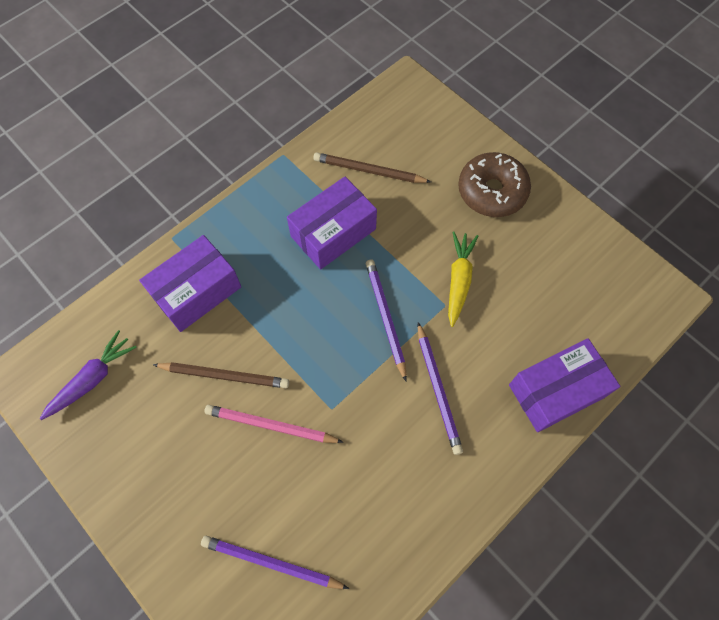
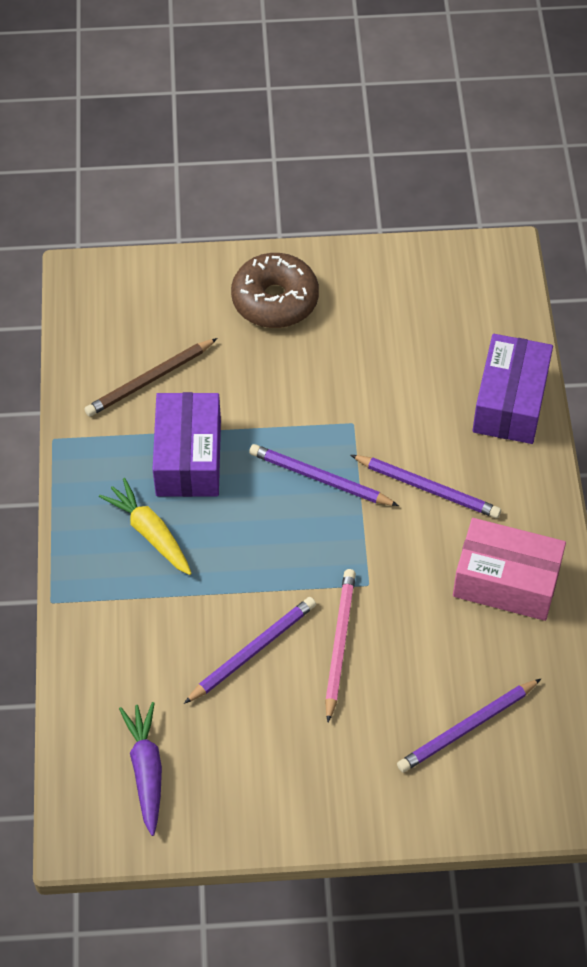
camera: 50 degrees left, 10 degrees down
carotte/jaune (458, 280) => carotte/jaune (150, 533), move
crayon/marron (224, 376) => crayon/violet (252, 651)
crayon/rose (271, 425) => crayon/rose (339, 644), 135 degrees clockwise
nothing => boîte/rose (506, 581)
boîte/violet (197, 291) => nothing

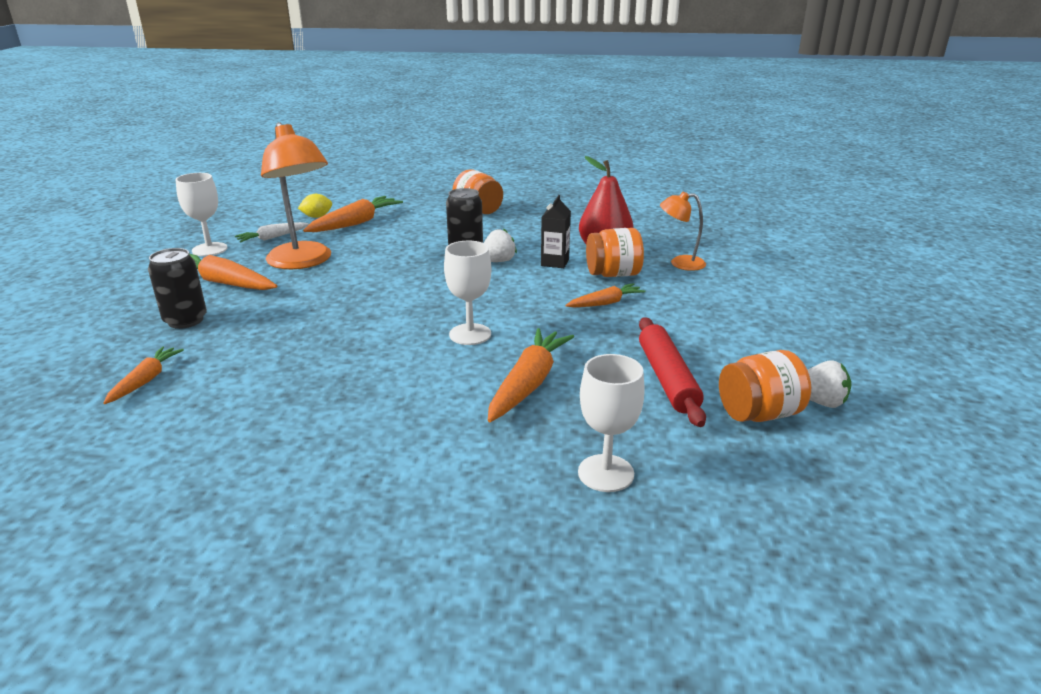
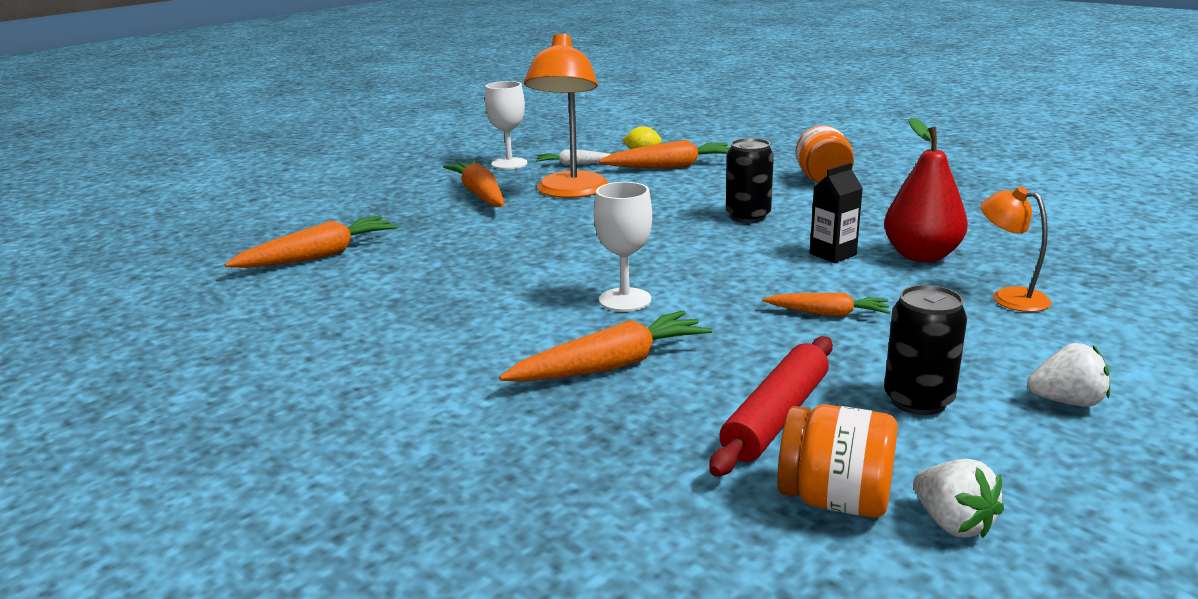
camera: 40 degrees right, 5 degrees down
carotte/orange (146, 380) => carotte/orange (319, 256), x1.66
canette/noir (185, 320) => canette/noir (918, 400), move
fraise/blanc (498, 261) => fraise/blanc (1067, 401), move
verre à pied/blanc (606, 473) => nothing
bocal/orange (613, 274) => nothing

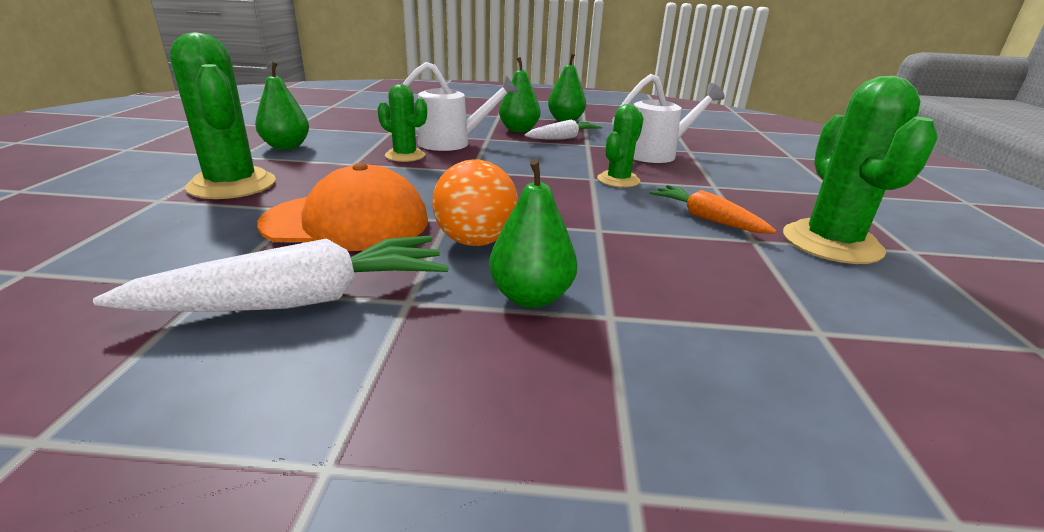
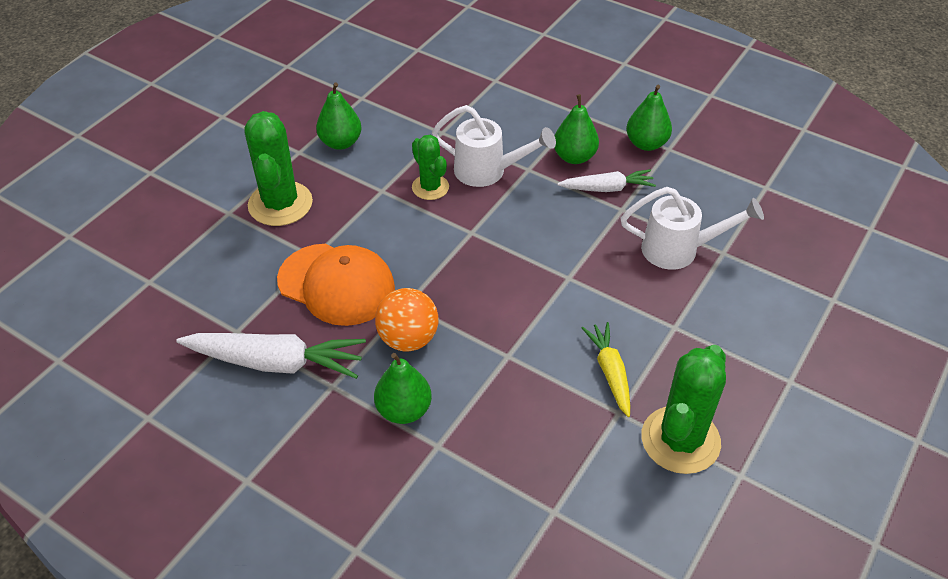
camera: 30 degrees right, 20 degrees up
carotte/orange (707, 219) => carotte/jaune (610, 373)
cactus/vert (618, 180) => nothing

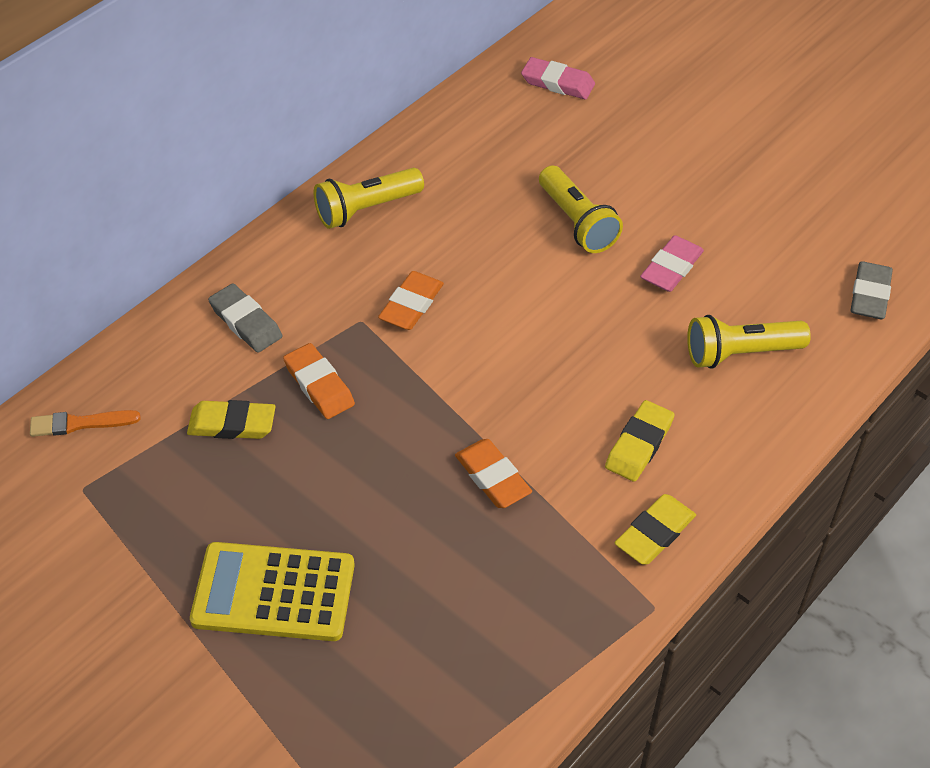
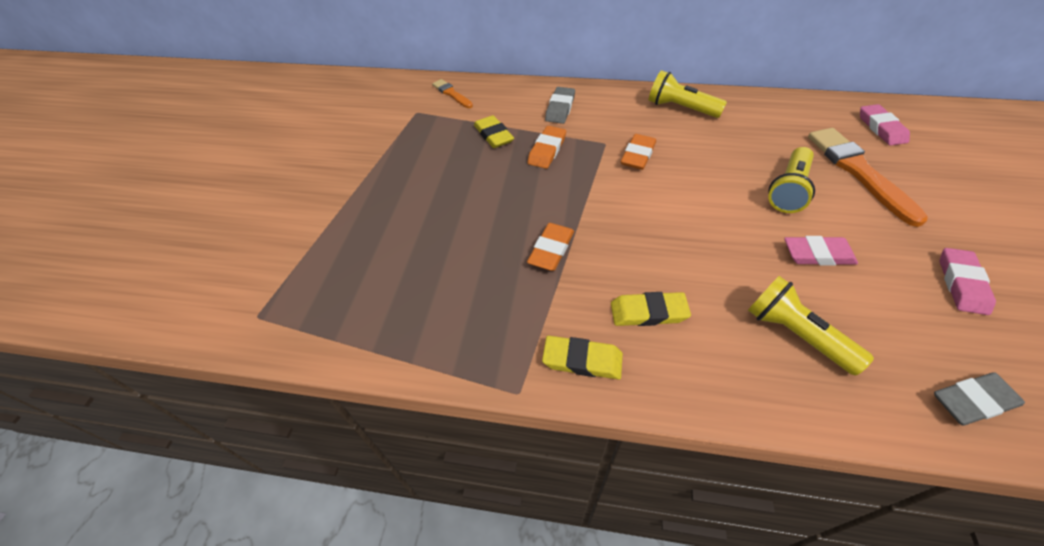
camera: 60 degrees right, 0 degrees up
gomme/orange (411, 304) => gomme/orange (638, 155), 60 degrees counterclockwise
nothing => pinceau/orange (859, 172)
nothing => gomme/rose (961, 284)
calculatrice/jaune (273, 592) => nothing

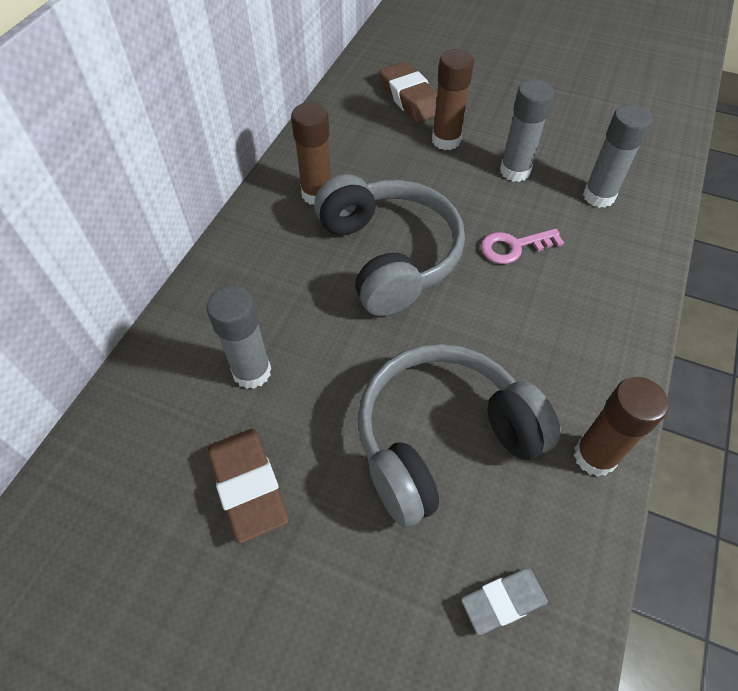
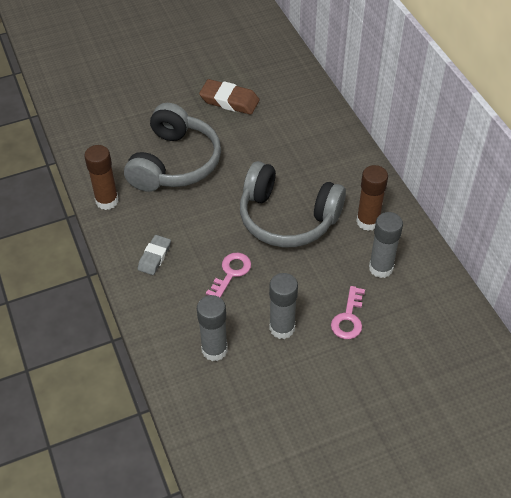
camera: 135 degrees right, 5 degrees down
gomme/gris (503, 602) => gomme/gris (154, 257), move
bâton de colle/marron (446, 140) => clé/rose (348, 318)
bâton de colle/gris (252, 372) => bâton de colle/gris (381, 268), move
gomme/marron (410, 98) => nothing

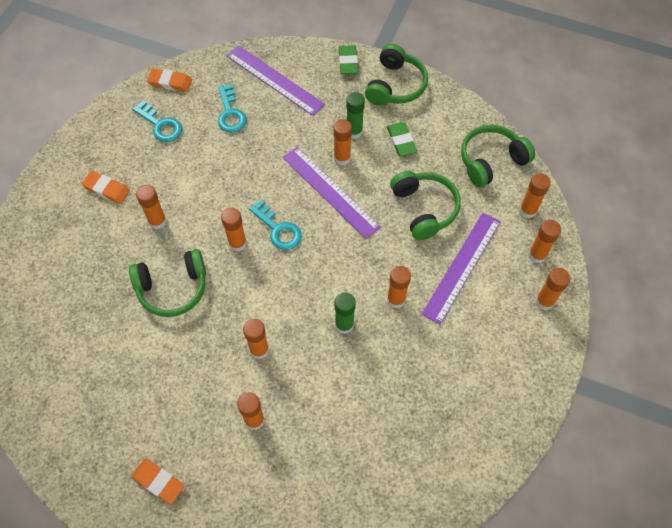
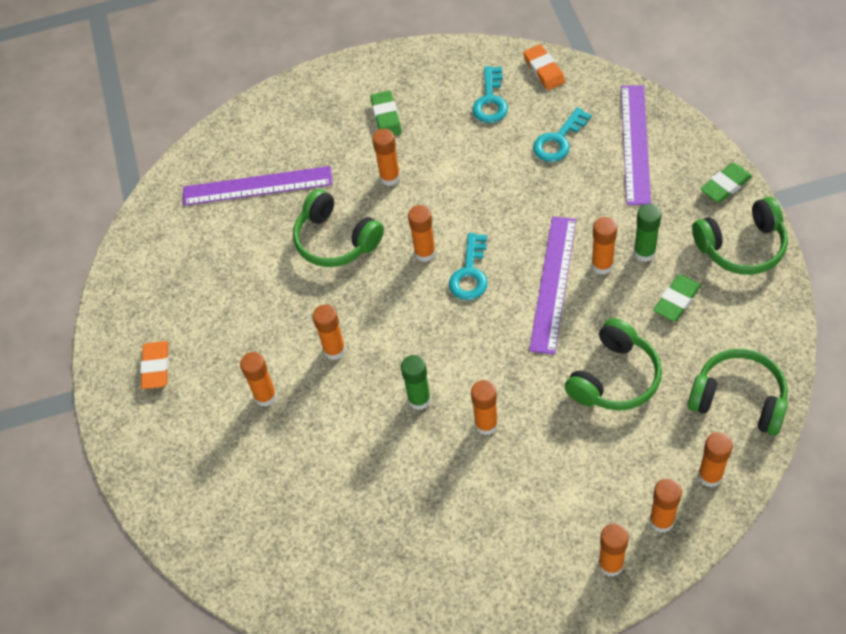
camera: 60 degrees right, 5 degrees down
règle/violet (462, 266) => règle/violet (257, 186), move
gomme/orange (107, 189) => gomme/vert (386, 117)

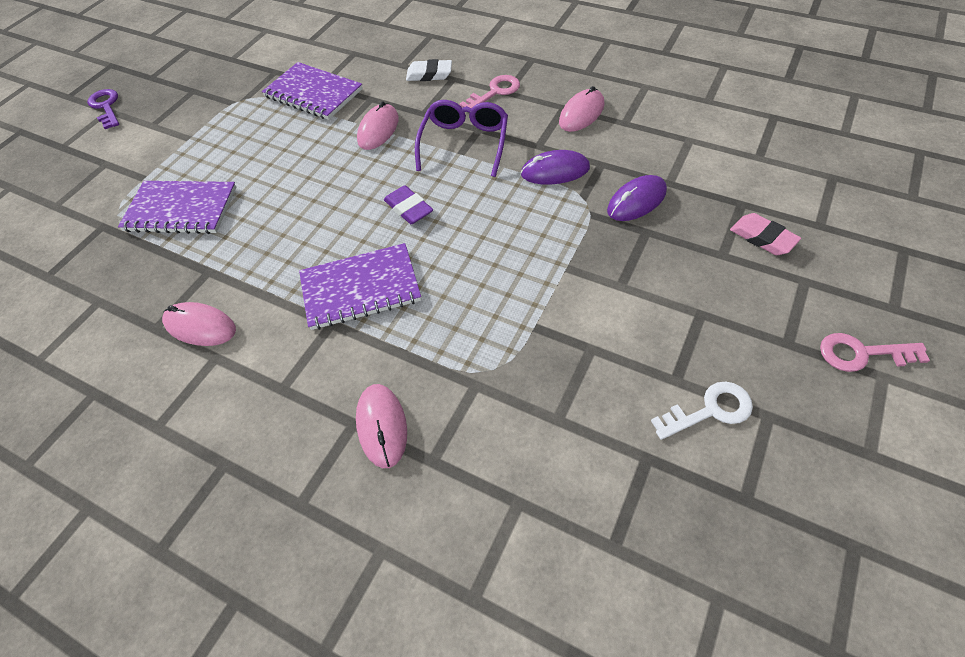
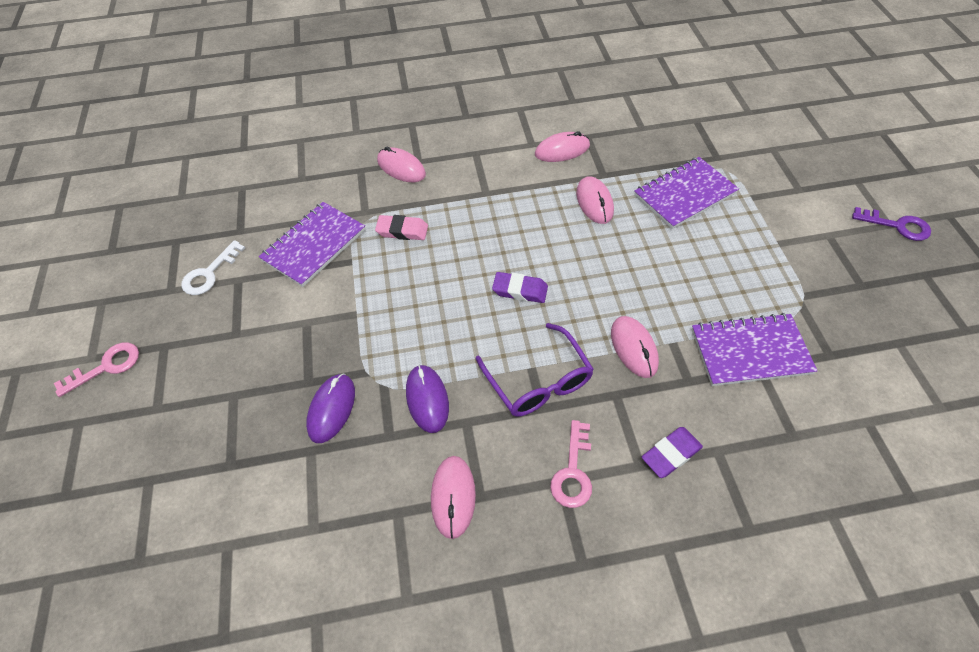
camera: 140 degrees right, 0 degrees up
carnet/violet (360, 288) => carnet/violet (314, 245), move
gomme/rose (762, 238) => gomme/rose (402, 231), move
souris/violet (555, 171) => souris/violet (427, 399), 60 degrees counterclockwise
nothing => souris/rose (594, 202)
gomme/blanc (429, 74) => gomme/violet (671, 454)

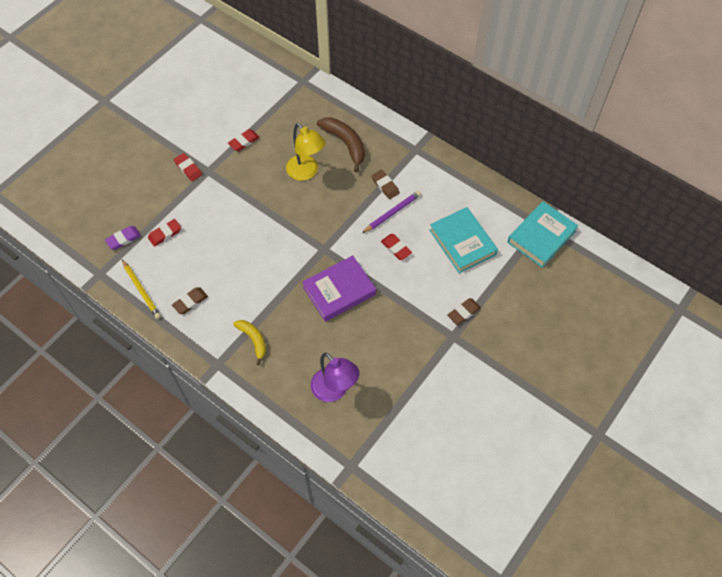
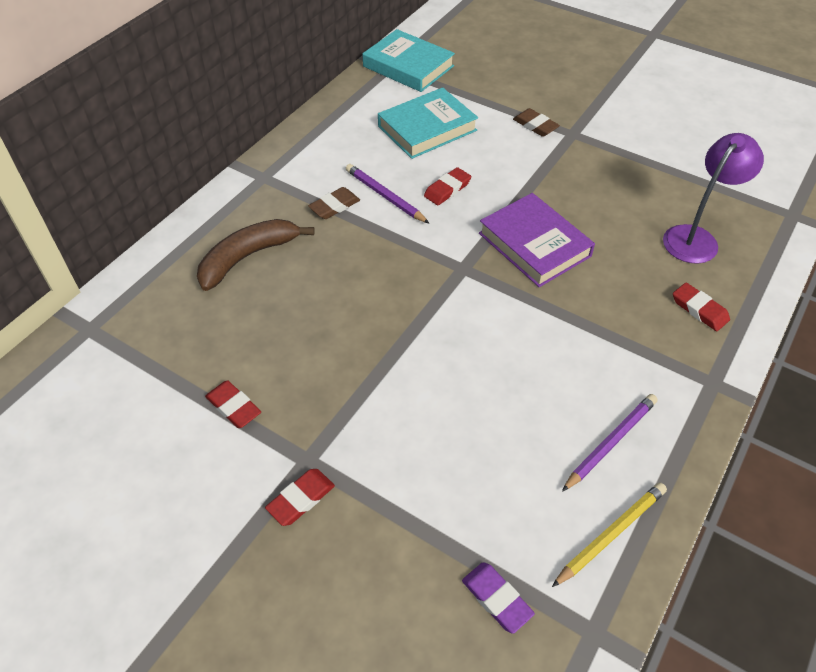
camera: 95 degrees left, 10 degrees down
gomme/marron (190, 302) => crayon/violet (610, 442)
gomme/rouge (165, 234) => gomme/rouge (699, 309), move
banane/jaune (253, 340) => nothing
lampe/jaune (306, 172) => nothing

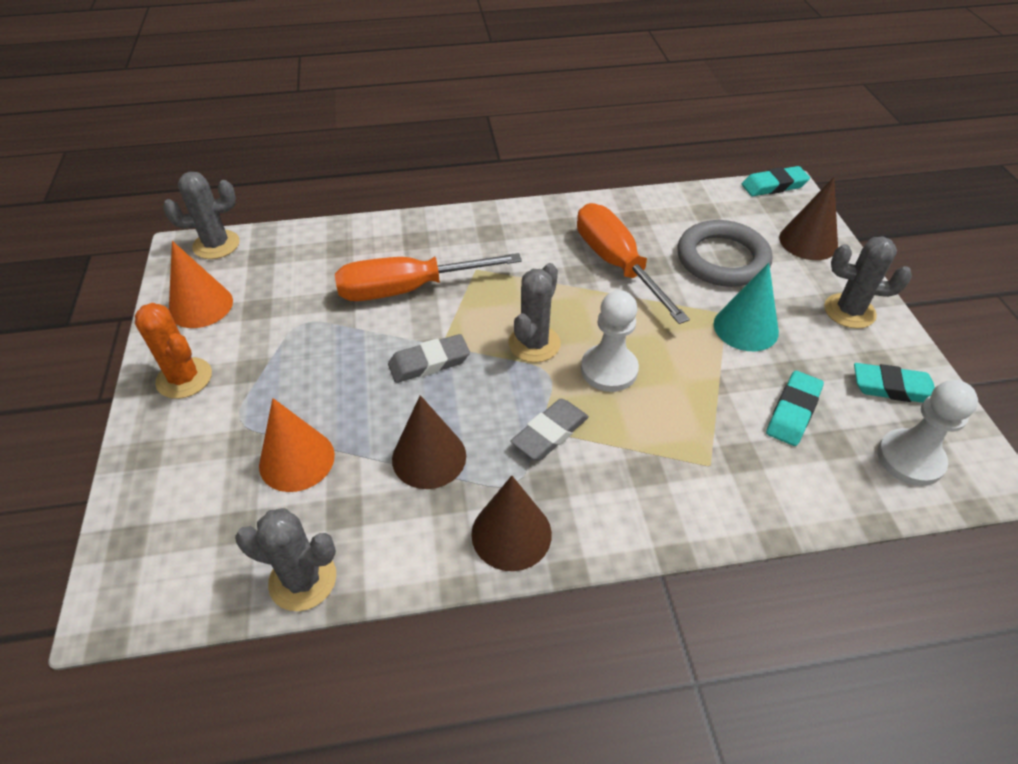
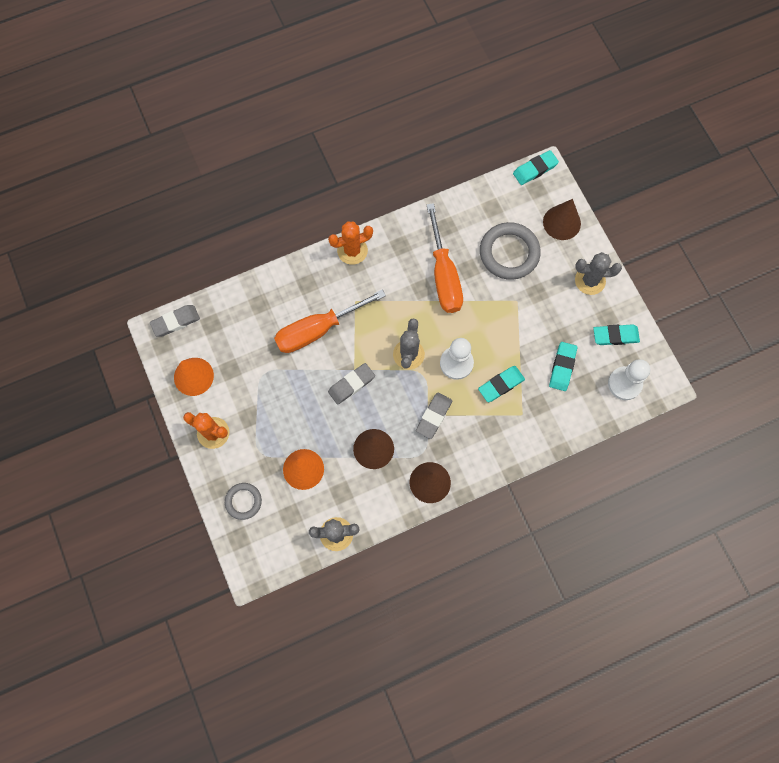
camera: 15 degrees left, 25 degrees up
cactus/gris (216, 245) => gomme/gris (176, 322)
nothing => anneau/gris (243, 501)
nothing => cactus/orange (352, 251)
tournevis/orange (617, 264) => tournevis/orange (443, 275), 150 degrees counterclockwise
nothing => gomme/turquoise (501, 385)
cône/turquoise (745, 328) => nothing

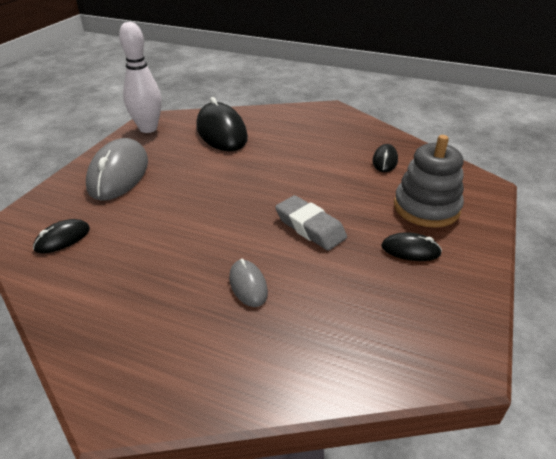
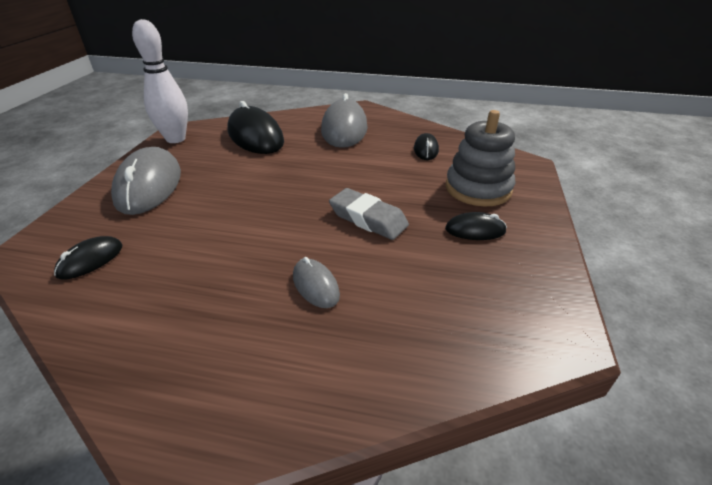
camera: 10 degrees left, 0 degrees up
nothing => souris/gris (344, 129)

